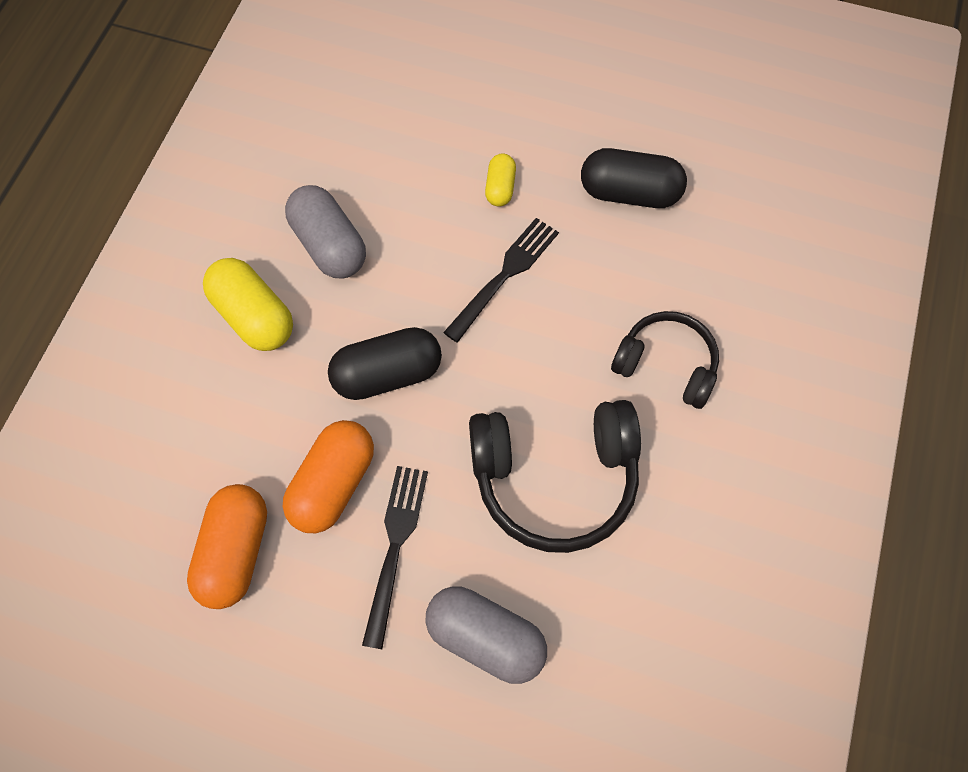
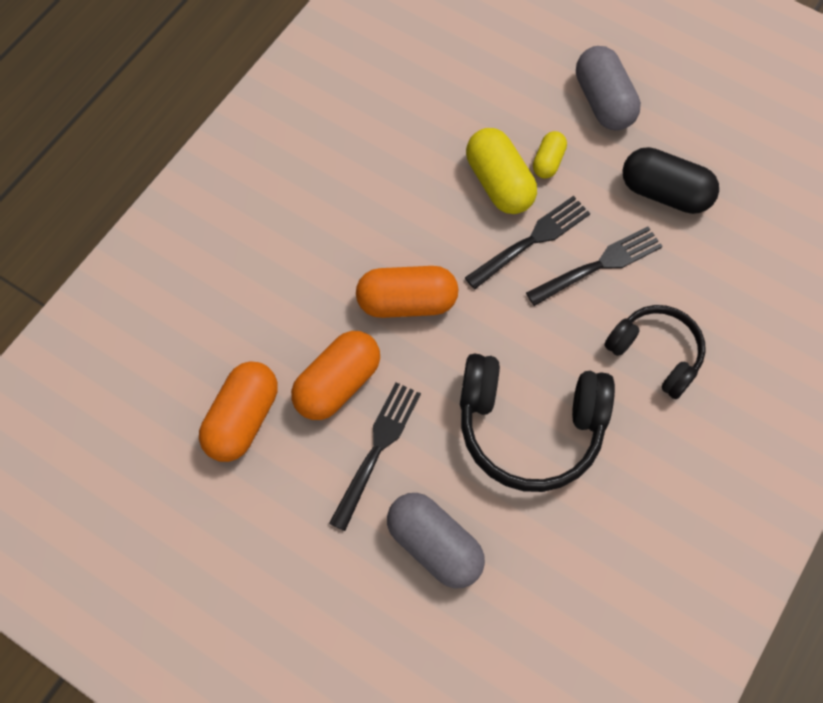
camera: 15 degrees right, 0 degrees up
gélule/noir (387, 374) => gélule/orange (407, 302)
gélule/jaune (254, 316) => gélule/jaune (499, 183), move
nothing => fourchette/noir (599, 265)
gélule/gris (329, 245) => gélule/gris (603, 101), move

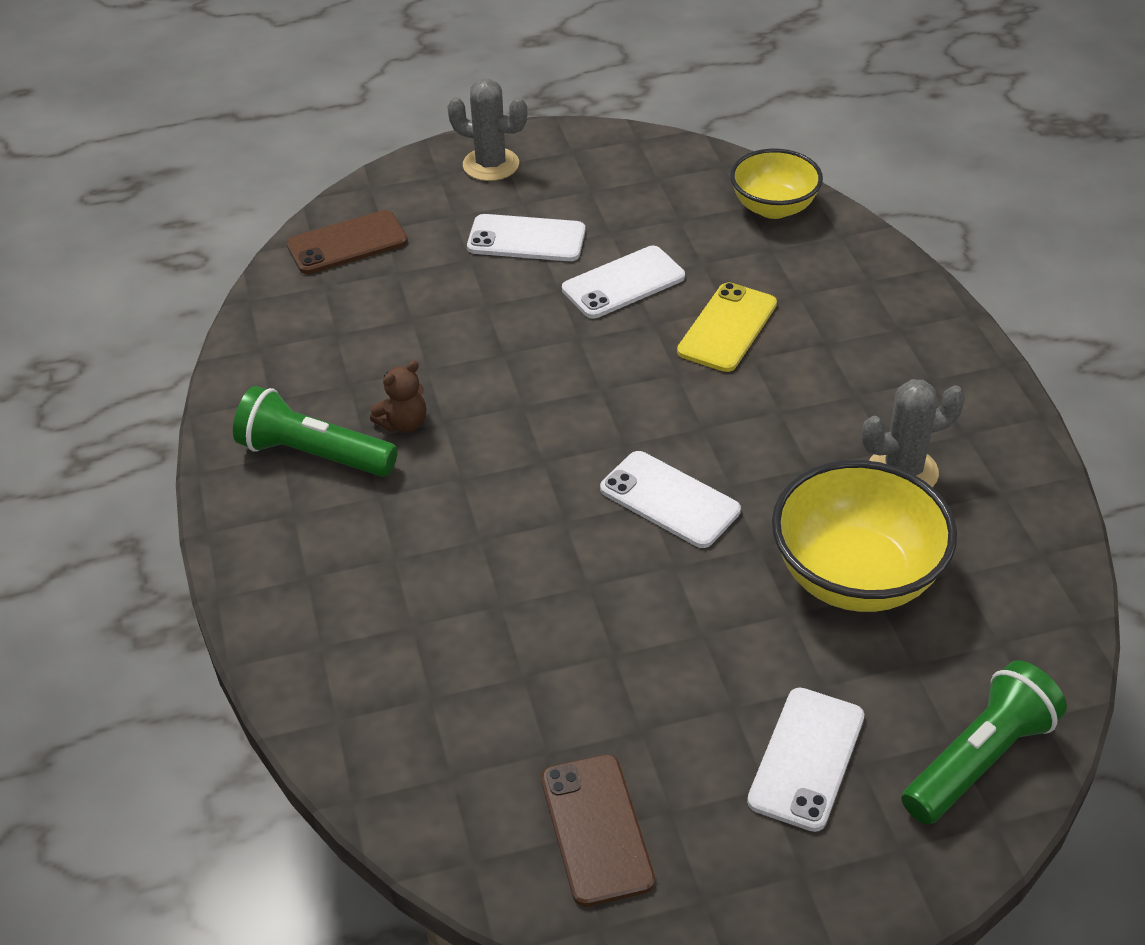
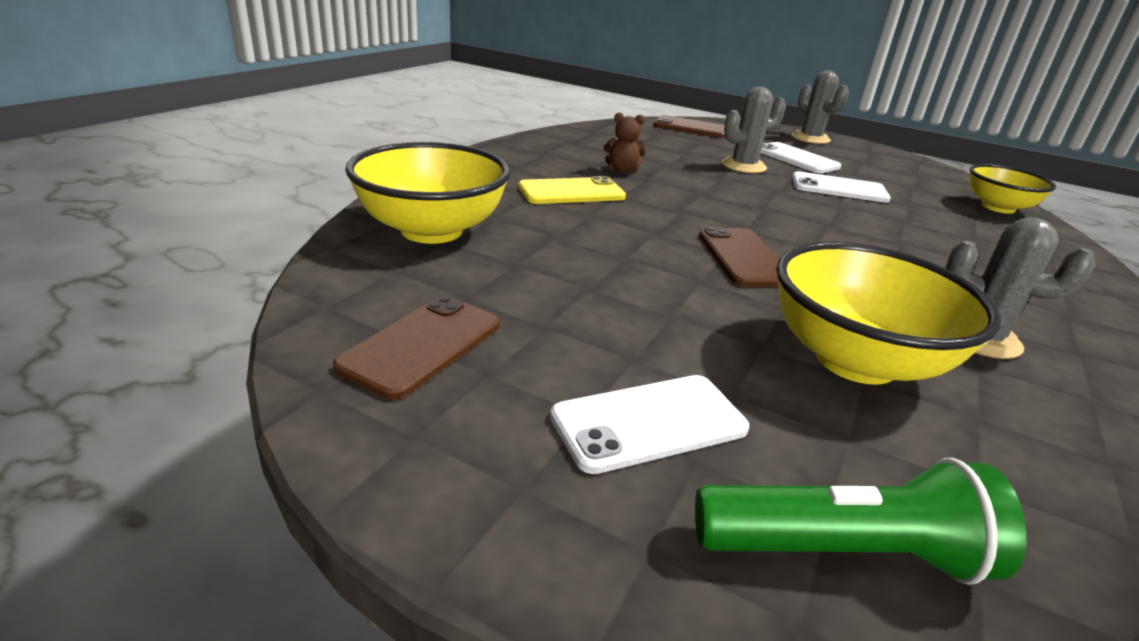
camera: 40 degrees right, 15 degrees down
nothing => bol/jaune (431, 230)
téléphone/jaune (727, 328) => téléphone/jaune (571, 192), move
téléphone/blanc (669, 500) => téléphone/marron (743, 258)
nothing => cactus/gris (743, 166)
lampe de poche/vert (314, 454) => nothing

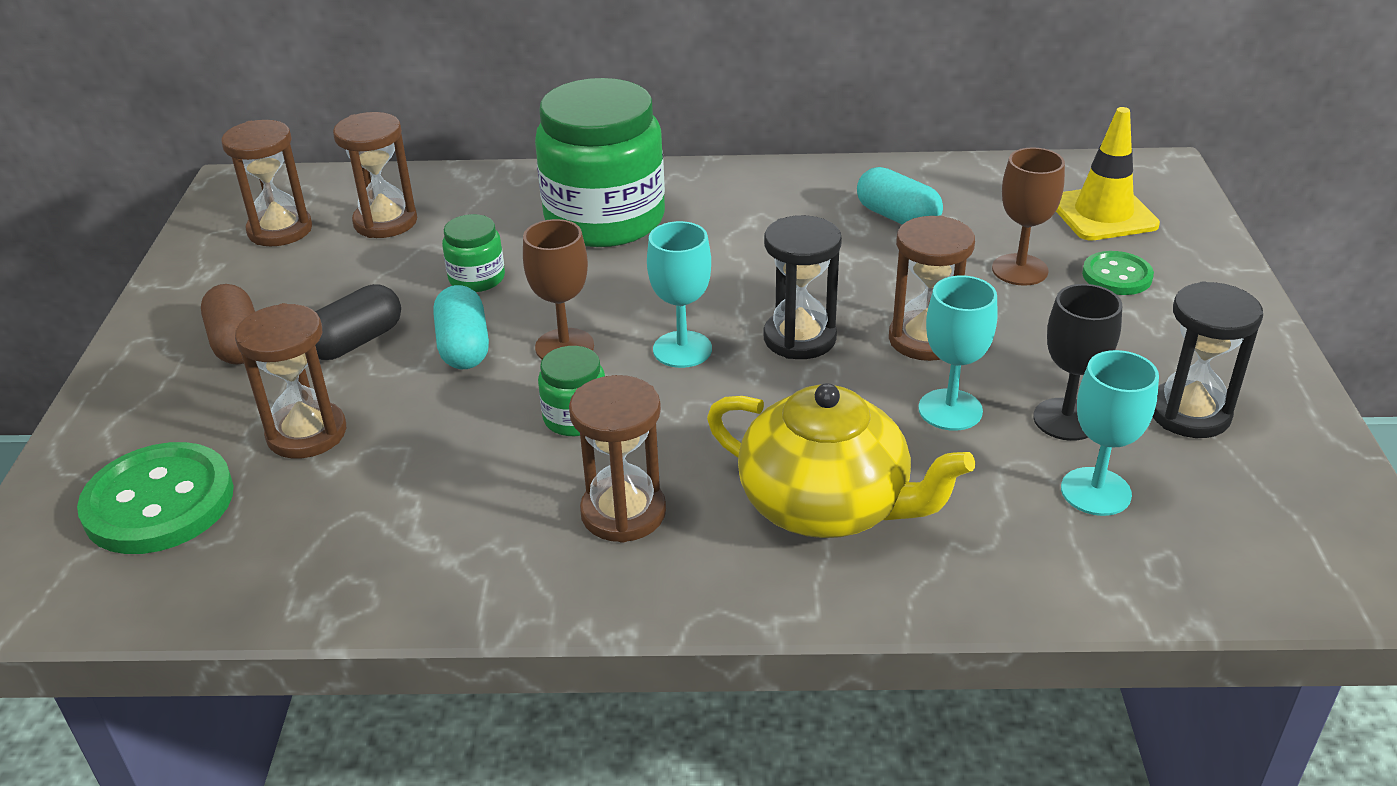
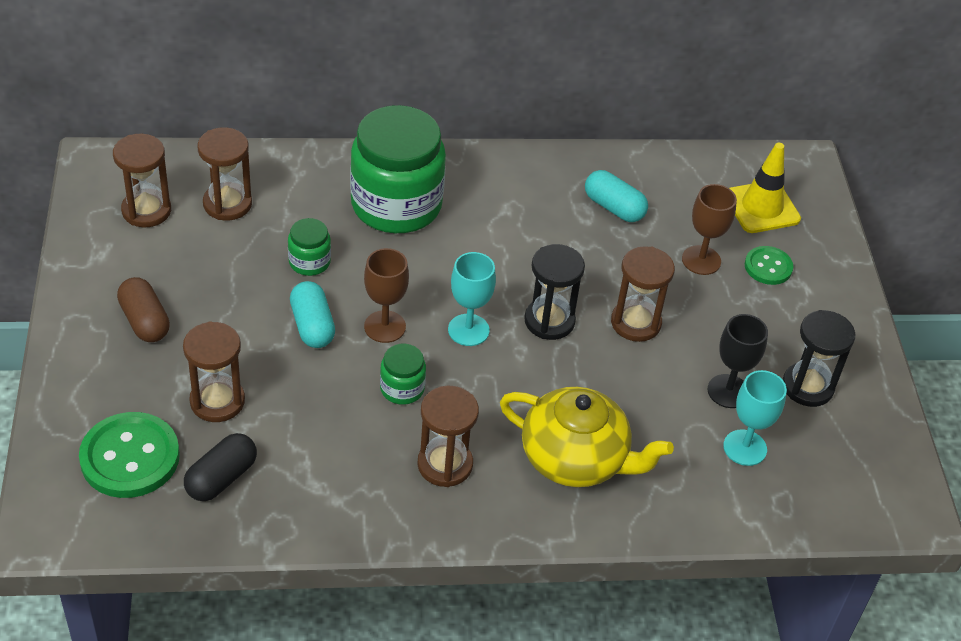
camera: 10 degrees left, 10 degrees up
gélule/noir (356, 342) => gélule/noir (221, 478), move
verre à pied/turquoise (950, 410) => nothing

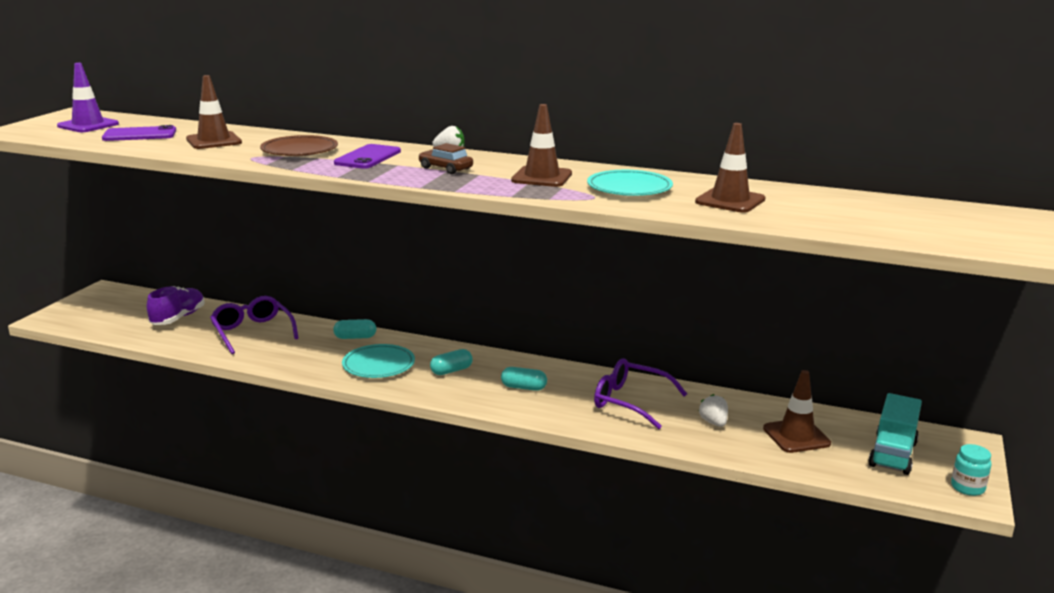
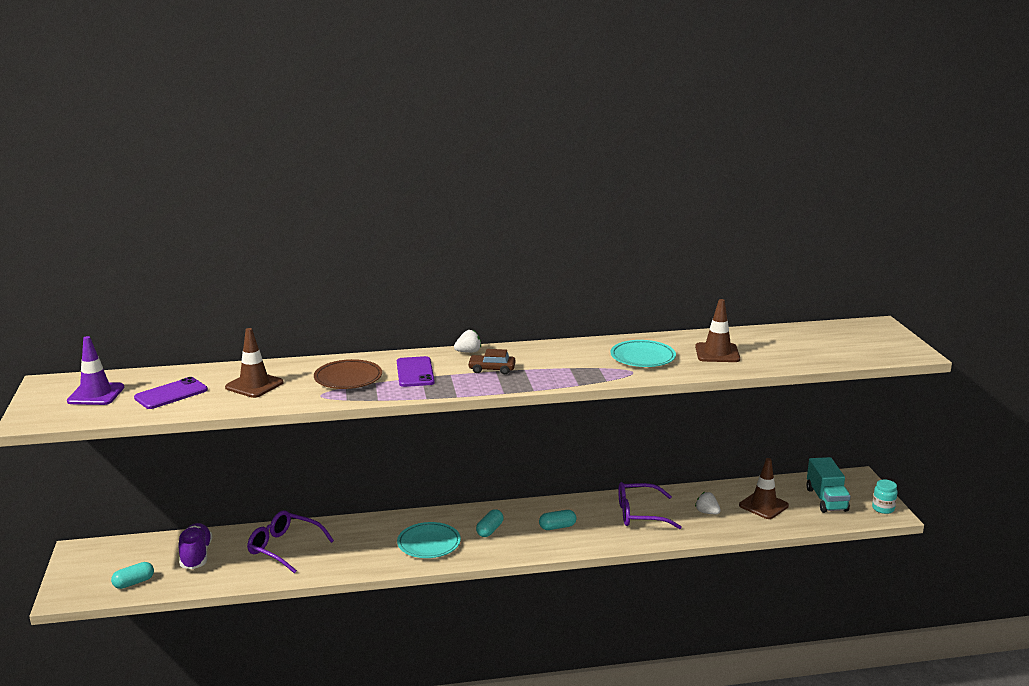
camera: 30 degrees left, 0 degrees up
gélule/turquoise (355, 337) => gélule/turquoise (134, 582), move
cône de chantier/marron (542, 177) => nothing

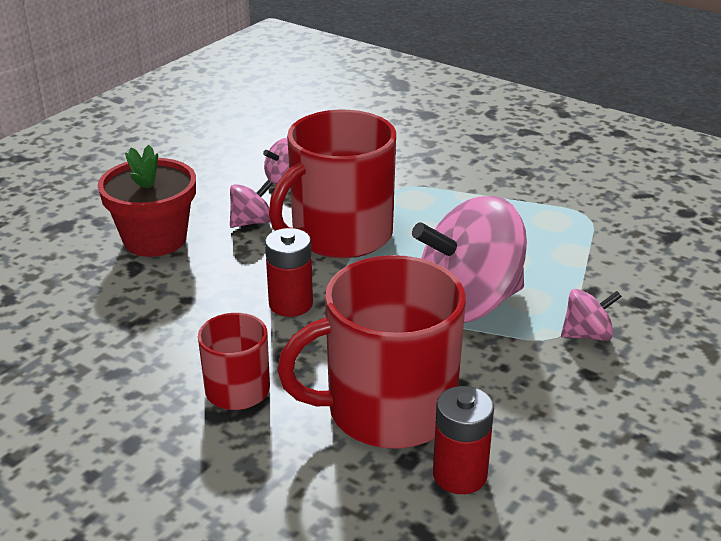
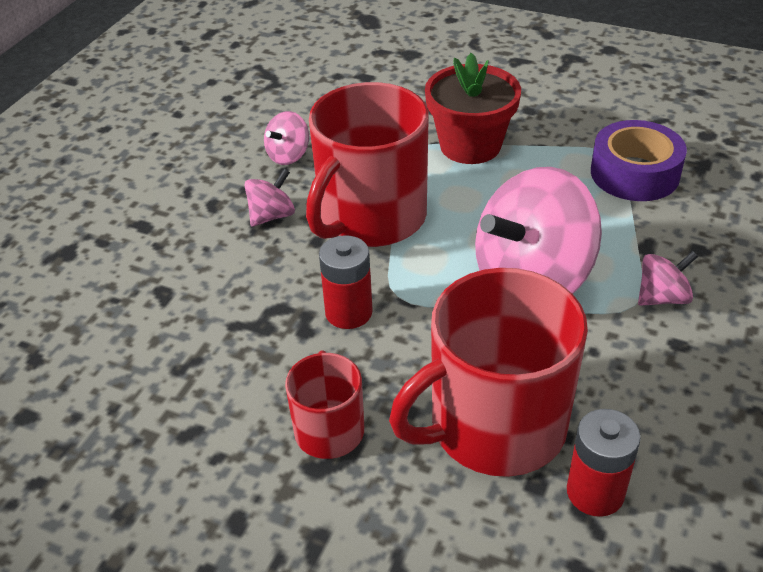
camera: 10 degrees left, 10 degrees up
pot de fleurs/rouge (155, 239) => pot de fleurs/rouge (470, 145), move
nothing => ruban adhésif/violet (634, 173)

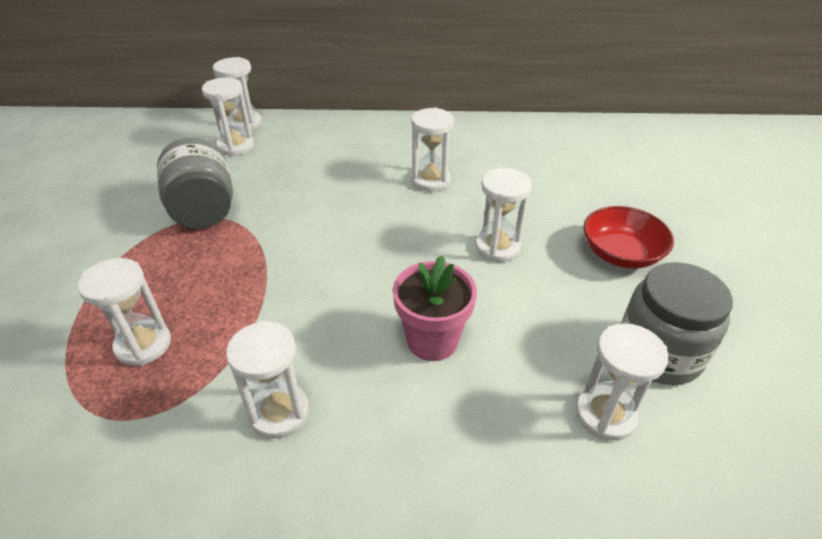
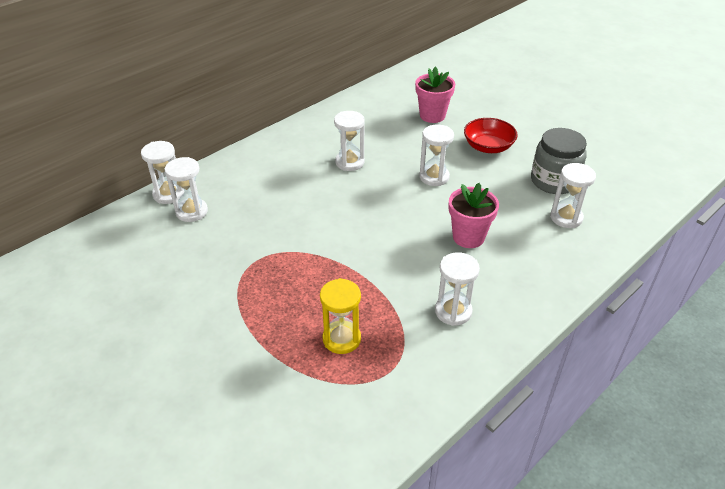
camera: 45 degrees left, 0 degrees up
sablier/blanc (143, 345) => sablier/jaune (341, 339)
nothing => pot de fleurs/rose (432, 115)
bocal/gris (204, 210) => nothing

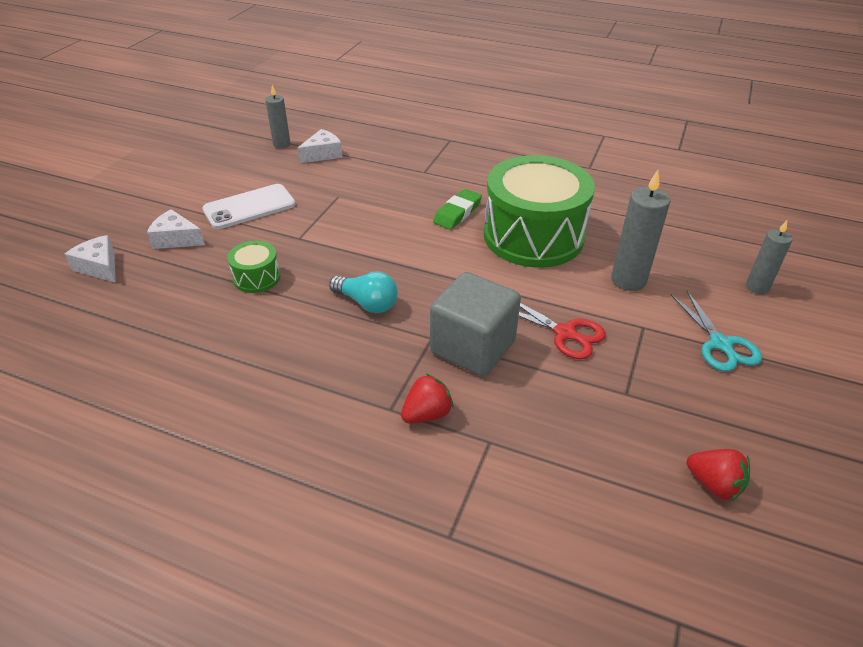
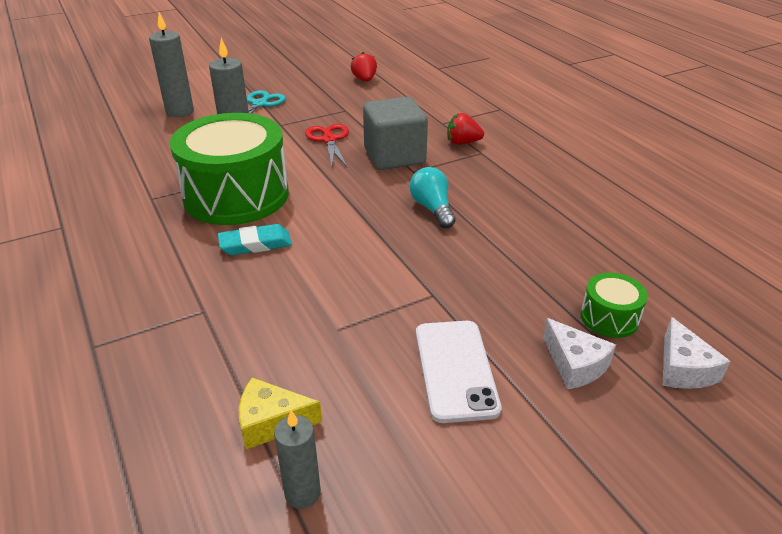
camera: 140 degrees left, 5 degrees down
bougie/gris (757, 287) => bougie/gris (180, 112), x1.56
gomme/vert (457, 213) => gomme/turquoise (255, 244)
fromage/blanc (323, 154) => fromage/jaune (271, 422)
téléphone/blanc (249, 207) => téléphone/blanc (455, 370), 75 degrees clockwise
tambour/vert (257, 277) => tambour/vert (609, 318), move

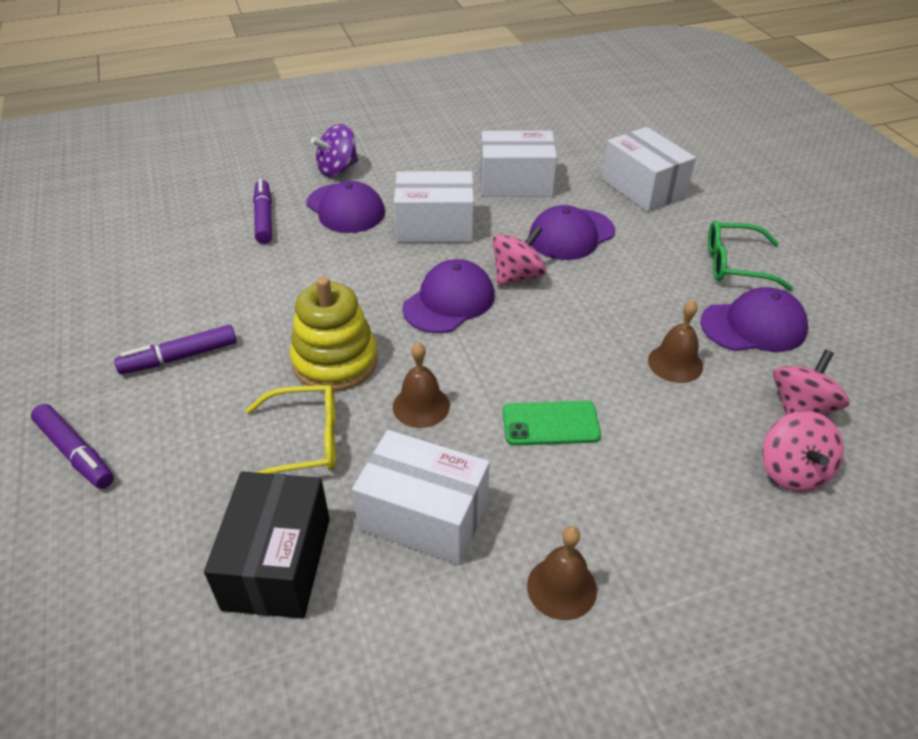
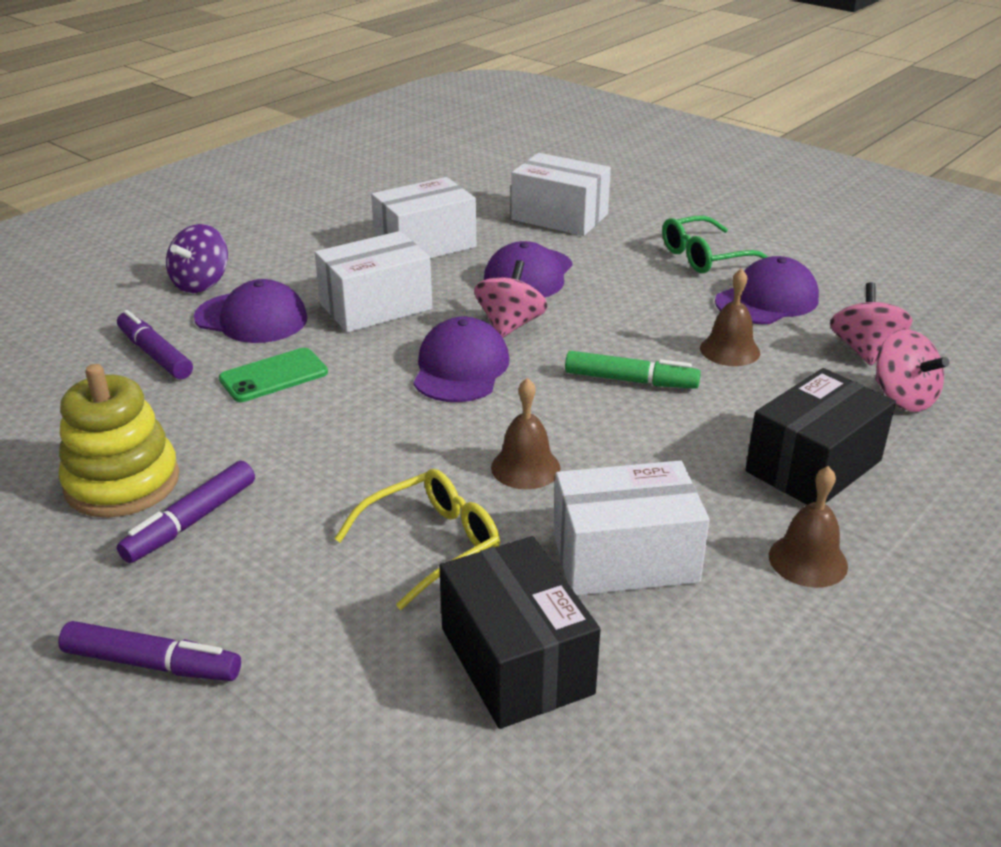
camera: 30 degrees left, 10 degrees down
jouet à empiler/jaune (335, 361) => jouet à empiler/jaune (122, 483), move
téléphone/vert (550, 423) => téléphone/vert (273, 376), move
nothing => feutre/vert (631, 381)
nothing => boîte/noir (813, 466)

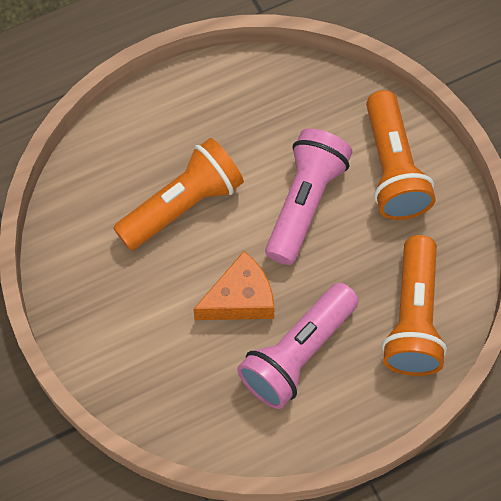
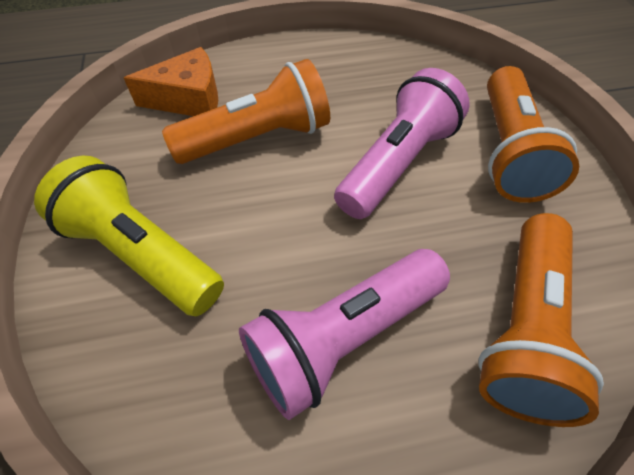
camera: 15 degrees right, 10 degrees down
nothing => lampe de poche/jaune (142, 253)
fromage/orange (240, 299) => fromage/orange (189, 99), move

